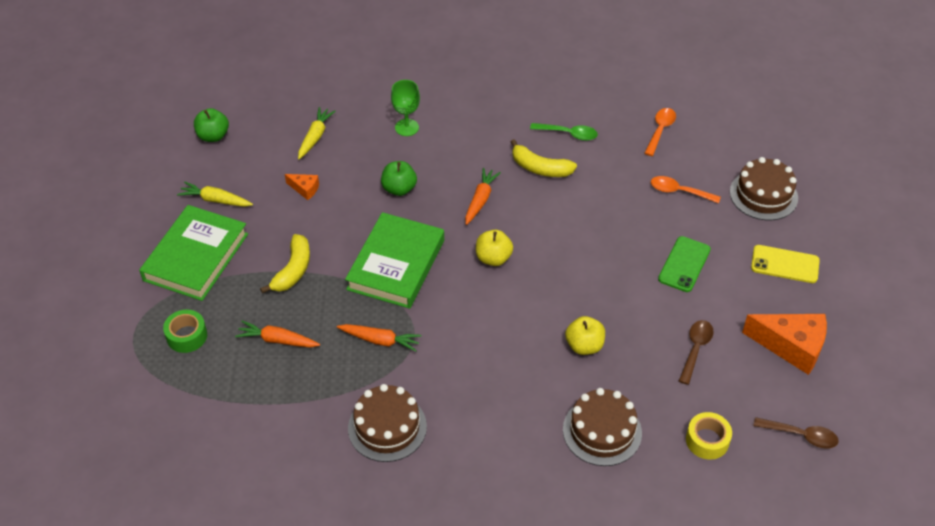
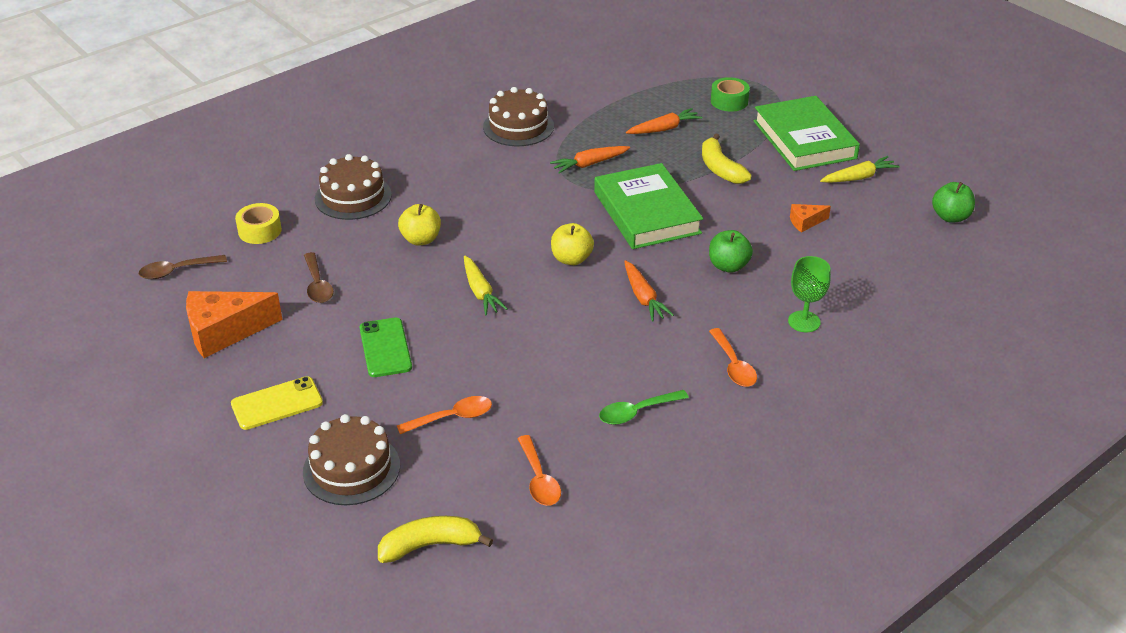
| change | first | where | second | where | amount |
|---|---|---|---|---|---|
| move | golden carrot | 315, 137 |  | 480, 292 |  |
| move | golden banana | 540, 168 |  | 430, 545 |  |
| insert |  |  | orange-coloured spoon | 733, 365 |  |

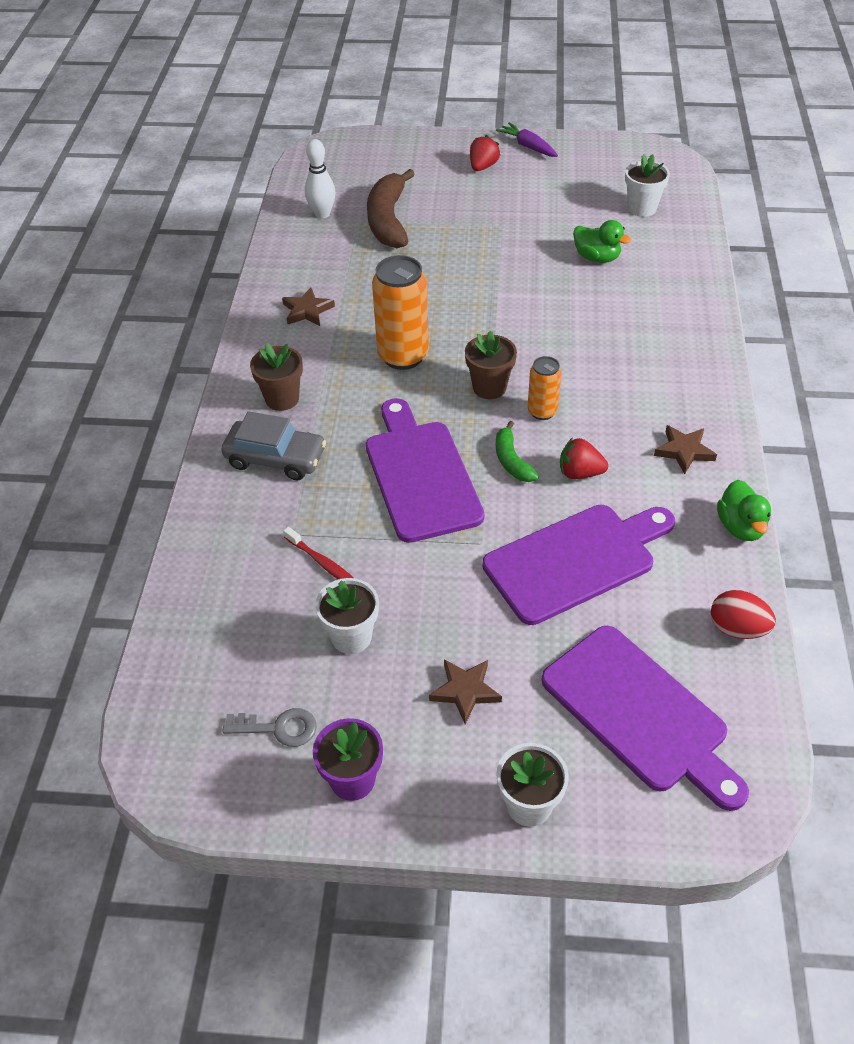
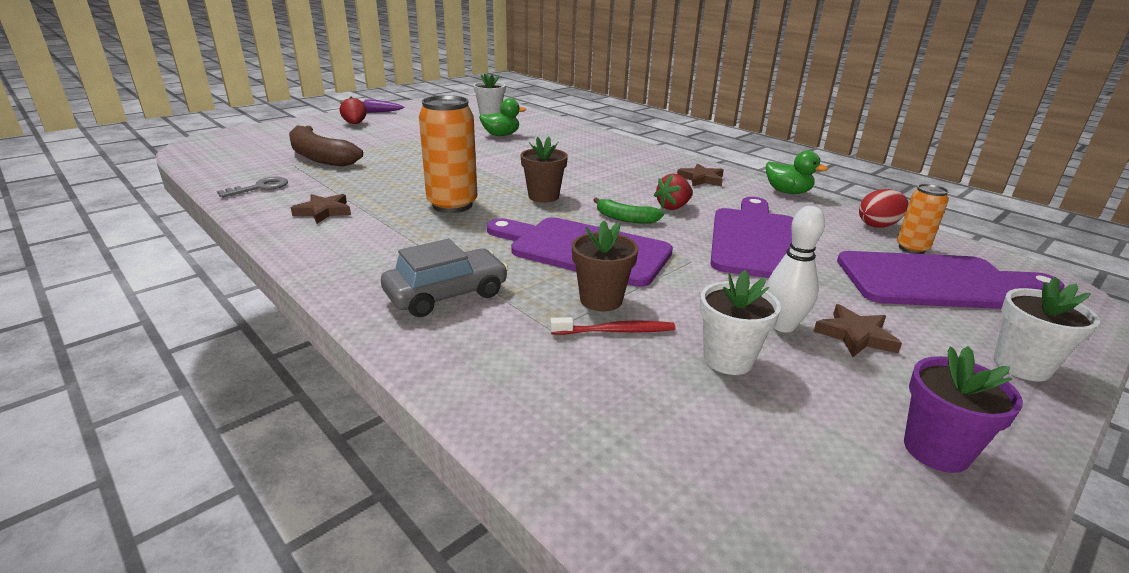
| change | first | where | second | where | amount |
|---|---|---|---|---|---|
| move | pure white tenpin | 322, 214 |  | 782, 326 |  |
| move | russet plant pot | 282, 399 |  | 601, 300 |  |
| move | orange-coloured can | 542, 411 |  | 911, 248 |  |
| move | ash-grey key | 278, 728 |  | 260, 187 |  |

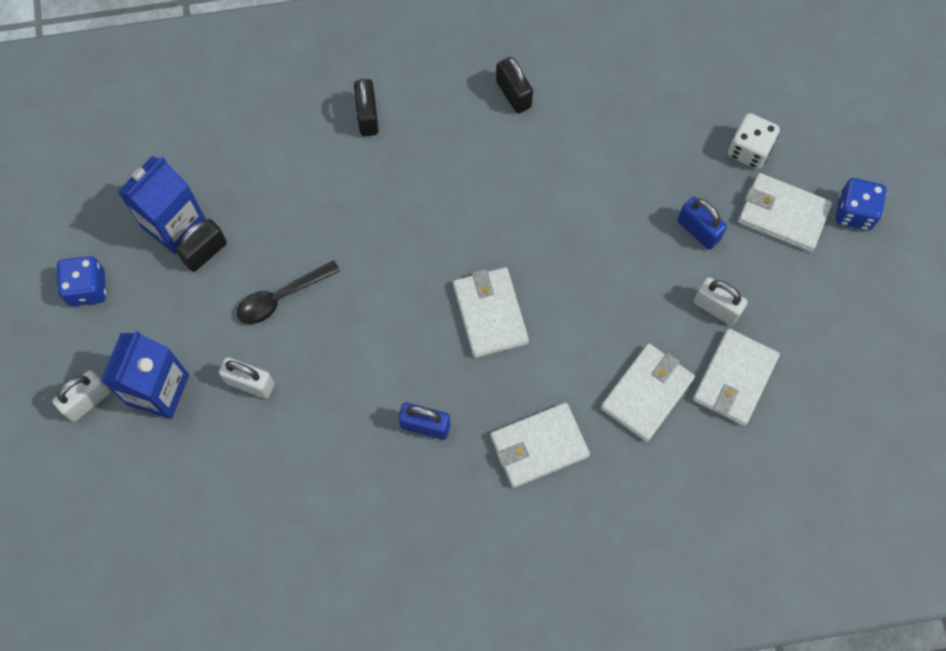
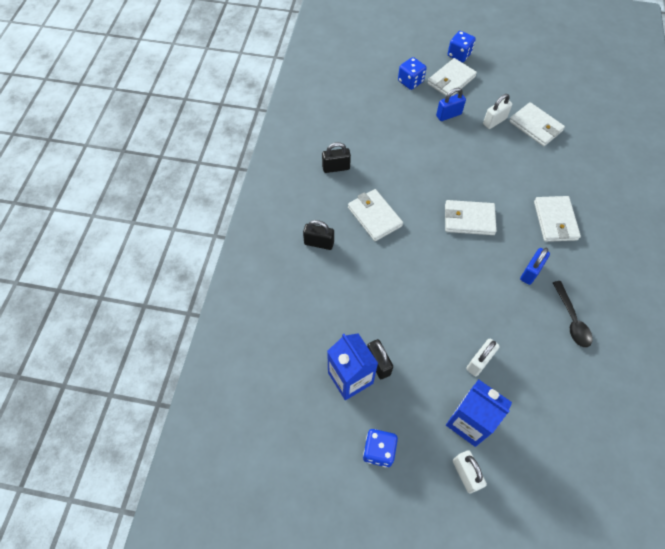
| change | first | where | second | where | amount |
|---|---|---|---|---|---|
| recolor | pure white dice | 749, 149 | royal blue dice | 410, 81 |  |
| move | jet-black spoon | 281, 297 |  | 571, 320 |  |
| move | pure white card wallet | 647, 393 |  | 374, 216 |  |

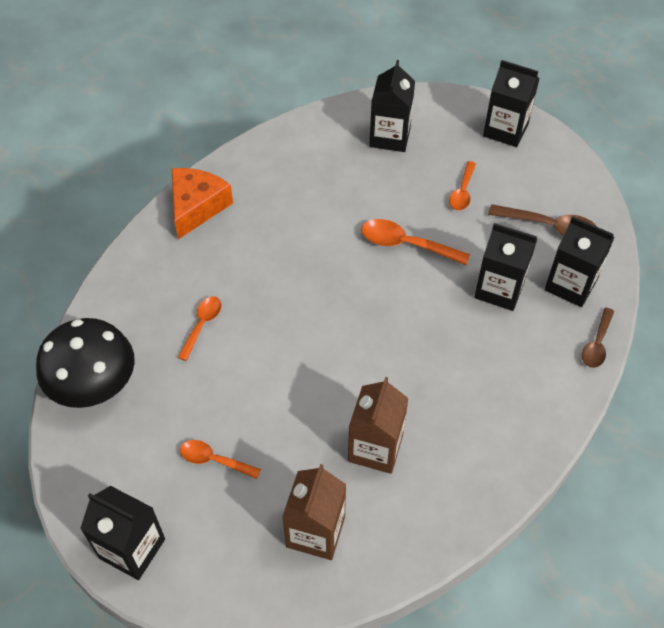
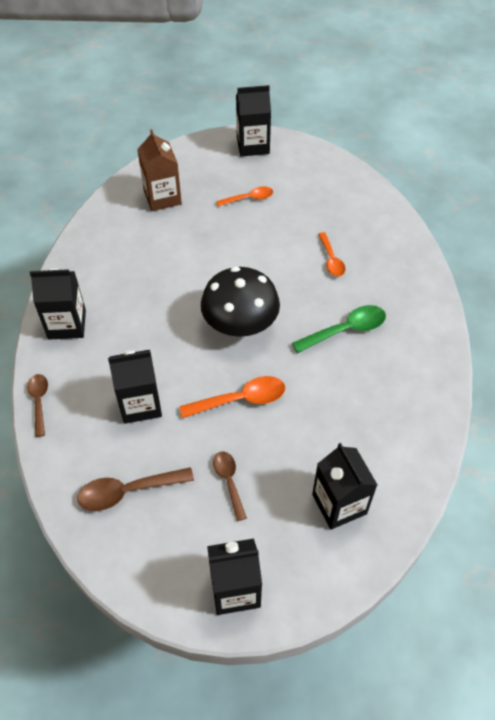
| change | first | where | second | where | amount |
|---|---|---|---|---|---|
| recolor | orange-coloured spoon | 462, 192 | russet spoon | 229, 481 |  |
| delete | orange-coloured cheese | 197, 207 |  |  |  |
| move | jet-black juice carton | 570, 285 |  | 67, 324 |  |
| move | jet-black fungus | 94, 385 |  | 240, 324 |  |
| delete | russet juice carton | 375, 448 |  |  |  |
| insert |  |  | emerald spoon | 345, 330 |  |

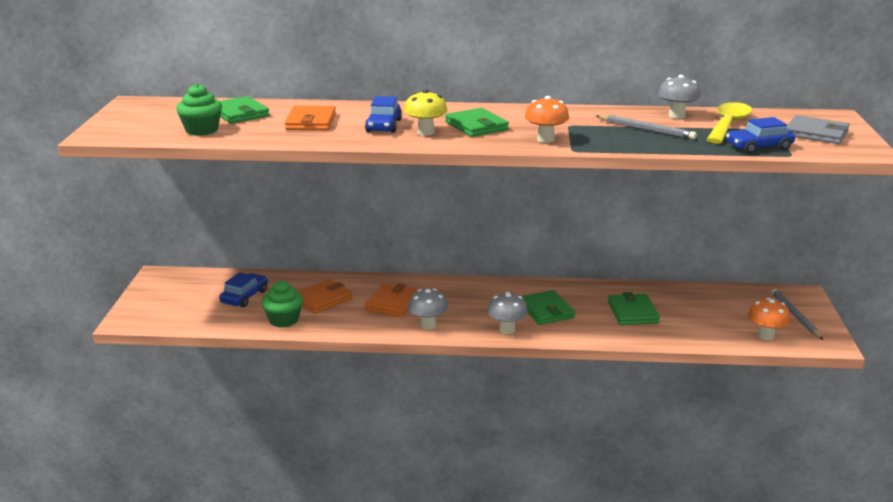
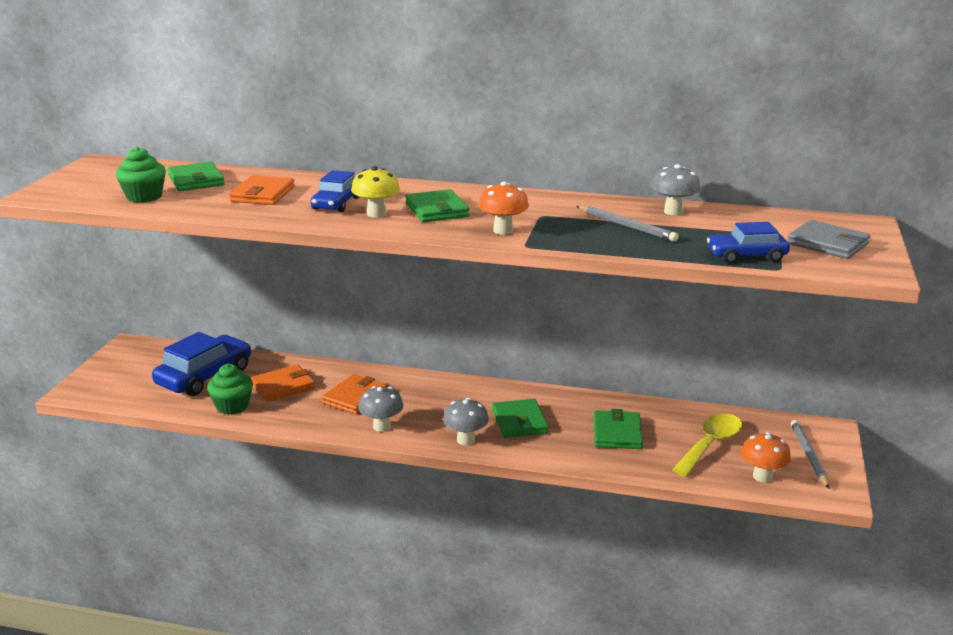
| change | first | where | second | where | amount |
|---|---|---|---|---|---|
| move | golden spoon | 728, 125 |  | 710, 445 |  |
| resize | royal blue automobile | 244, 297 |  | 204, 376 | x1.67 |

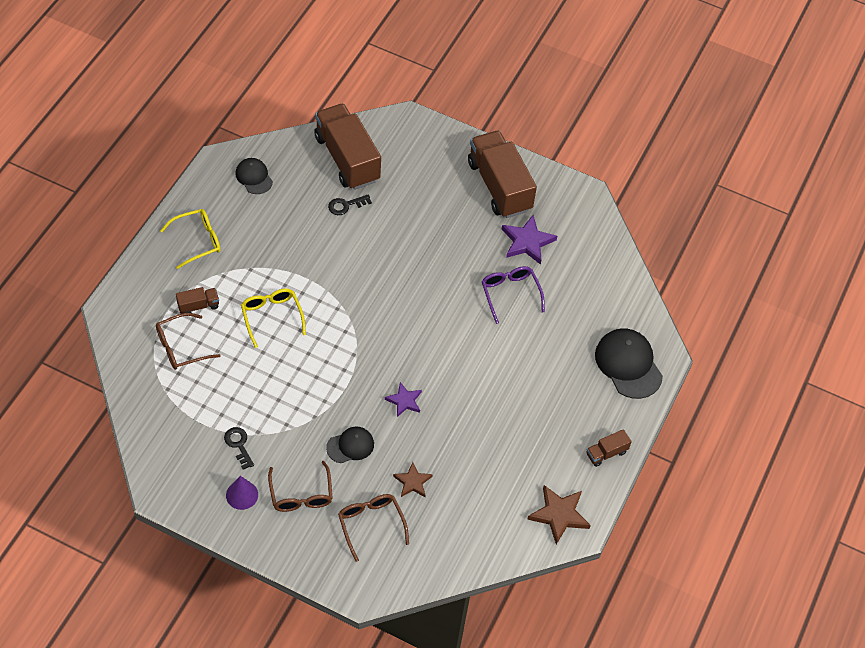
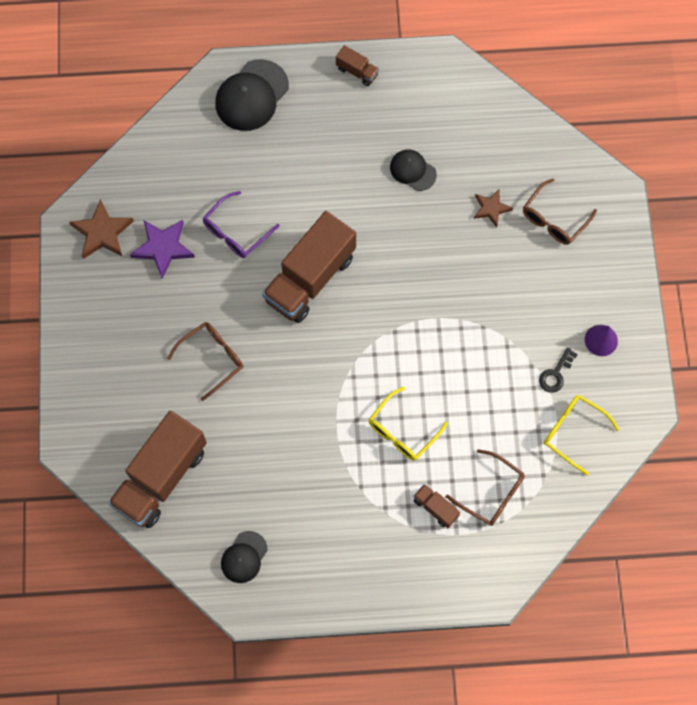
| change | first | where | second | where | amount |
|---|---|---|---|---|---|
| move | russet toy truck | 499, 186 |  | 310, 278 |  |
| delete | jet-black key | 345, 205 |  |  |  |
| move | golden spectacles | 197, 241 |  | 573, 432 |  |
| delete | violet five-pointed star | 404, 401 |  |  |  |
| move | jet-black peaked cap | 350, 446 |  | 412, 170 |  |
| move | russet spectacles | 301, 494 |  | 212, 358 |  |
| move | russet five-pointed star | 559, 515 |  | 102, 232 |  |

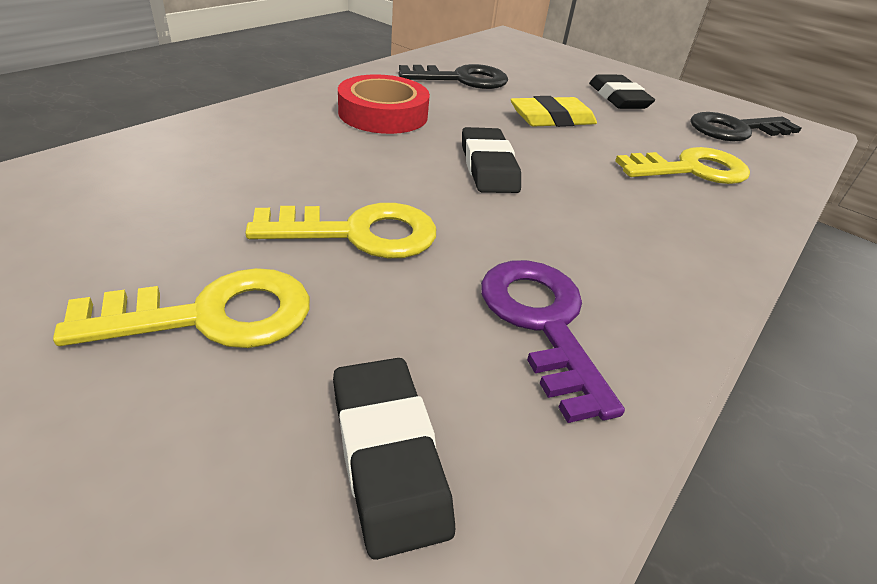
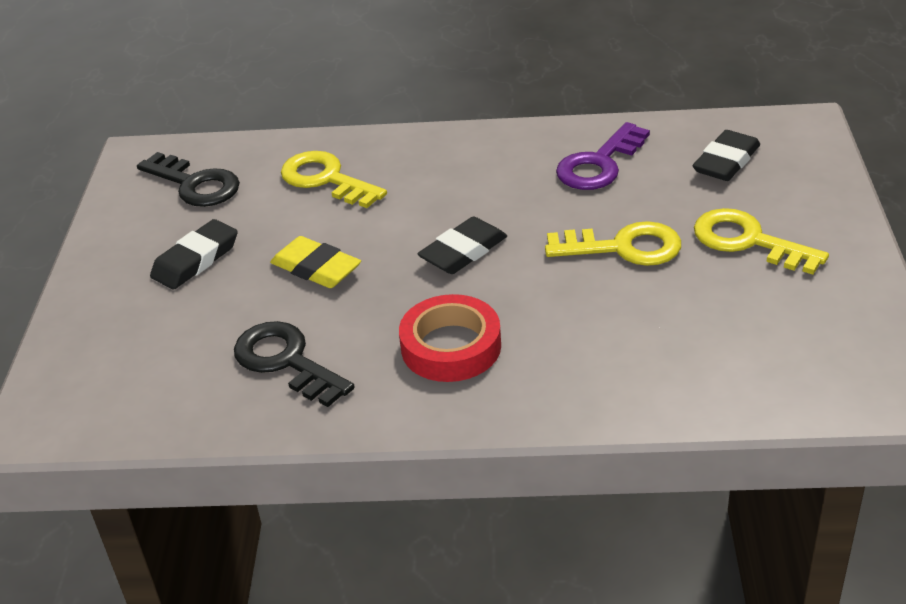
| change | first | where | second | where | amount |
|---|---|---|---|---|---|
| rotate | golden key | 359, 233 |  | 624, 247 | 135 degrees clockwise |

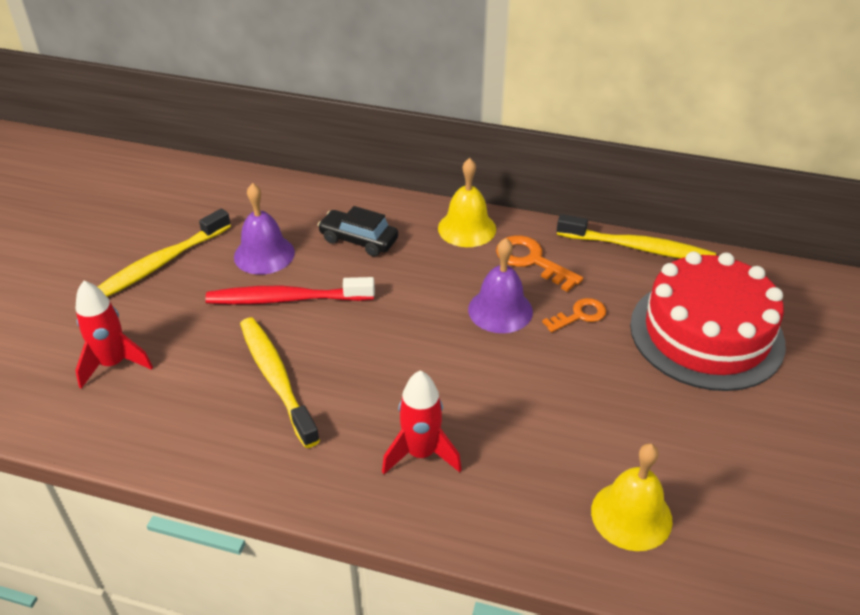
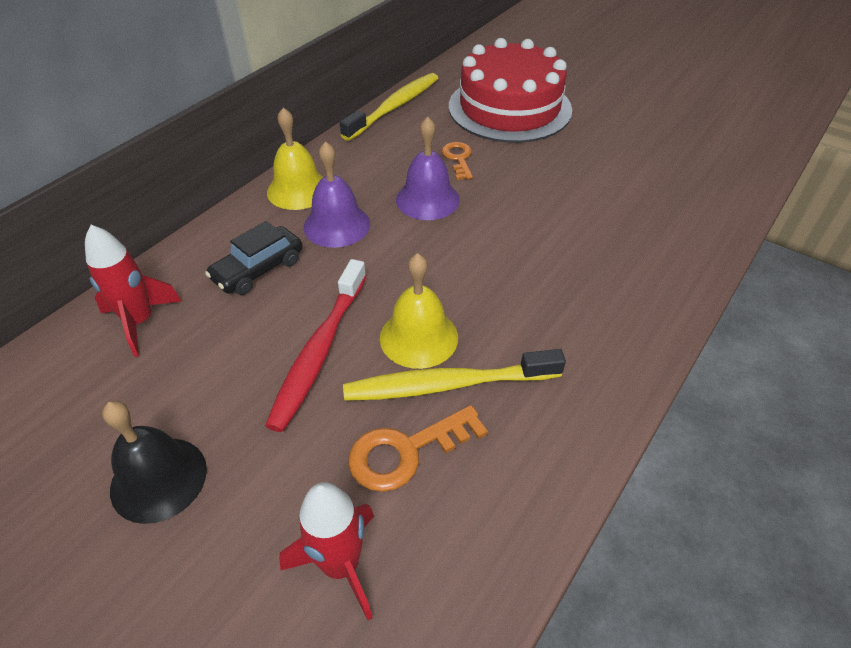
| change | first | where | second | where | amount |
|---|---|---|---|---|---|
| move | violet school bell | 264, 254 |  | 337, 225 |  |
| replace | golden toothbrush | 160, 264 | jet-black school bell | 158, 479 |  |
| move | orange-coloured key | 531, 260 |  | 406, 451 |  |
| move | crimson rocket | 421, 454 |  | 140, 322 |  |
| move | golden school bell | 631, 515 |  | 419, 337 |  |

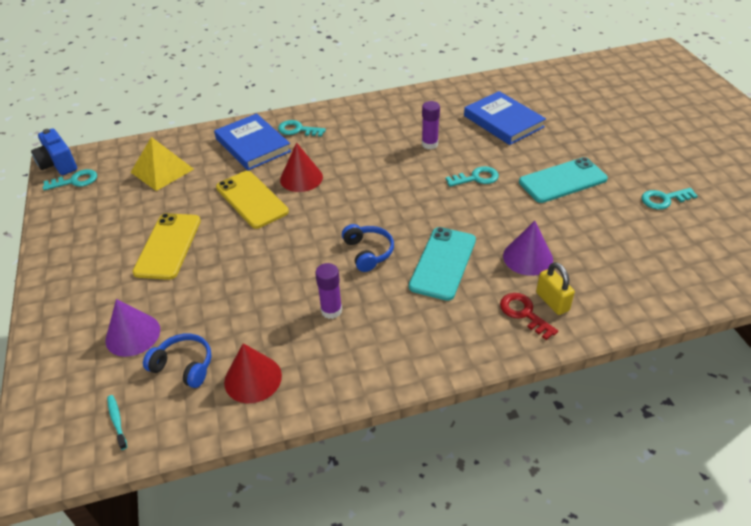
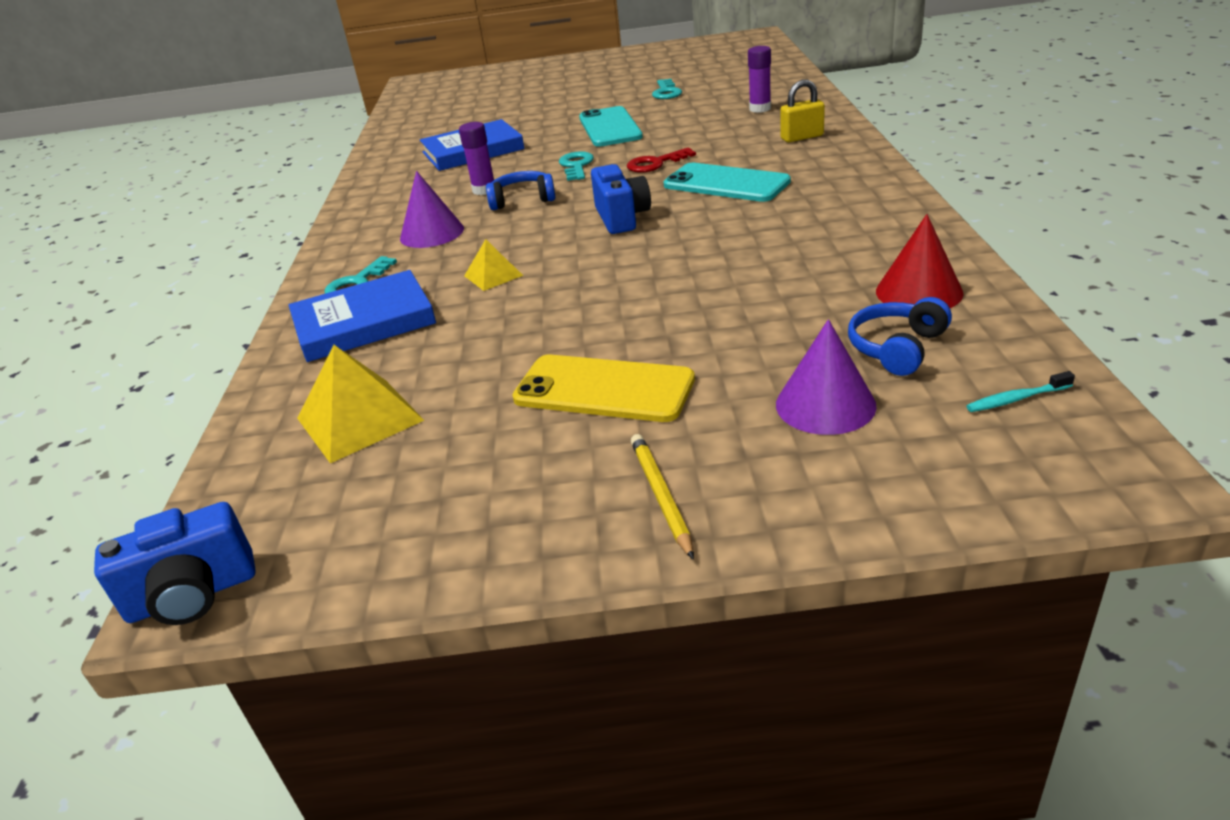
| change | first | where | second | where | amount |
|---|---|---|---|---|---|
| replace | crimson cone | 301, 178 | golden solid pyramid | 493, 275 |  |
| delete | teal key | 75, 181 |  |  |  |
| delete | golden phone | 251, 199 |  |  |  |
| move | violet cone | 528, 257 |  | 432, 233 |  |
| move | royal blue headset | 368, 252 |  | 522, 200 |  |
| move | violet glue stick | 331, 310 |  | 760, 109 |  |
| move | crimson key | 524, 313 |  | 655, 163 |  |
| insert |  |  | royal blue photo camera | 621, 218 |  |
| insert |  |  | golden wooden pencil | 660, 496 |  |

